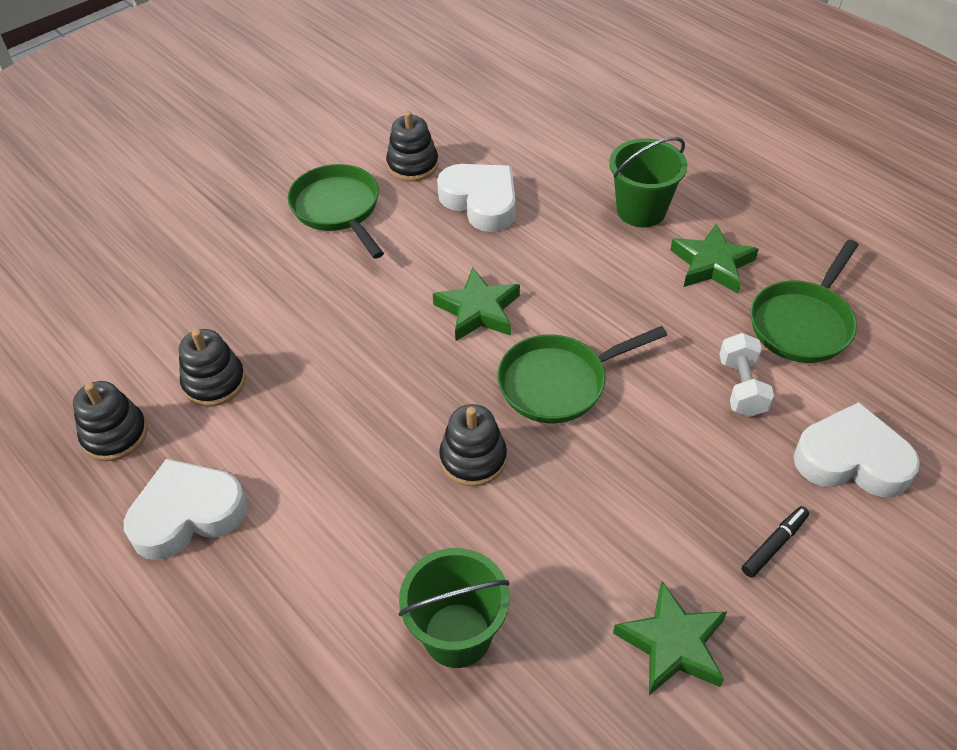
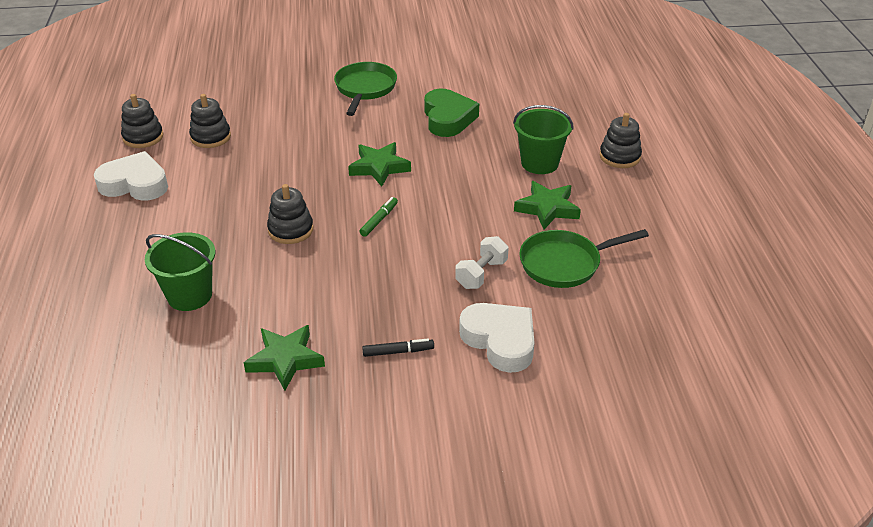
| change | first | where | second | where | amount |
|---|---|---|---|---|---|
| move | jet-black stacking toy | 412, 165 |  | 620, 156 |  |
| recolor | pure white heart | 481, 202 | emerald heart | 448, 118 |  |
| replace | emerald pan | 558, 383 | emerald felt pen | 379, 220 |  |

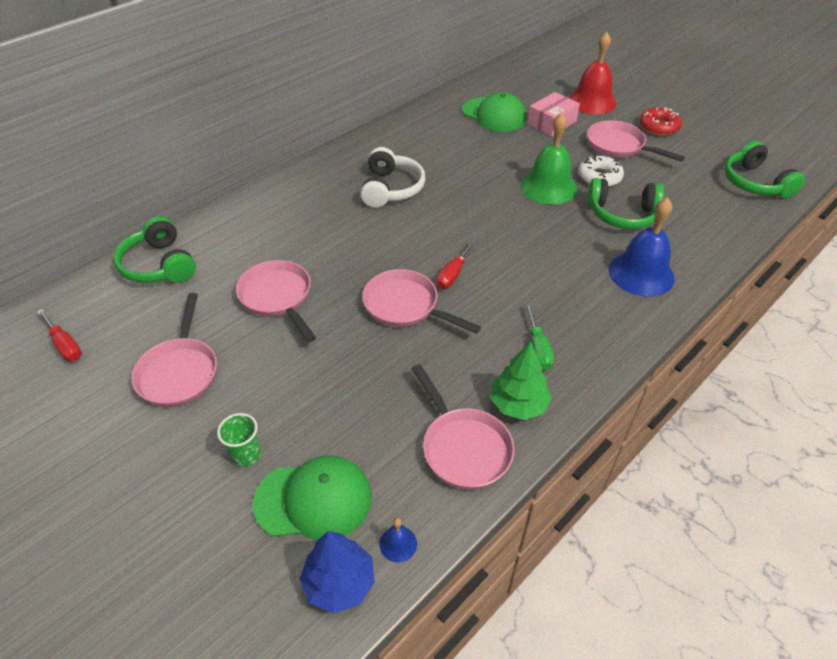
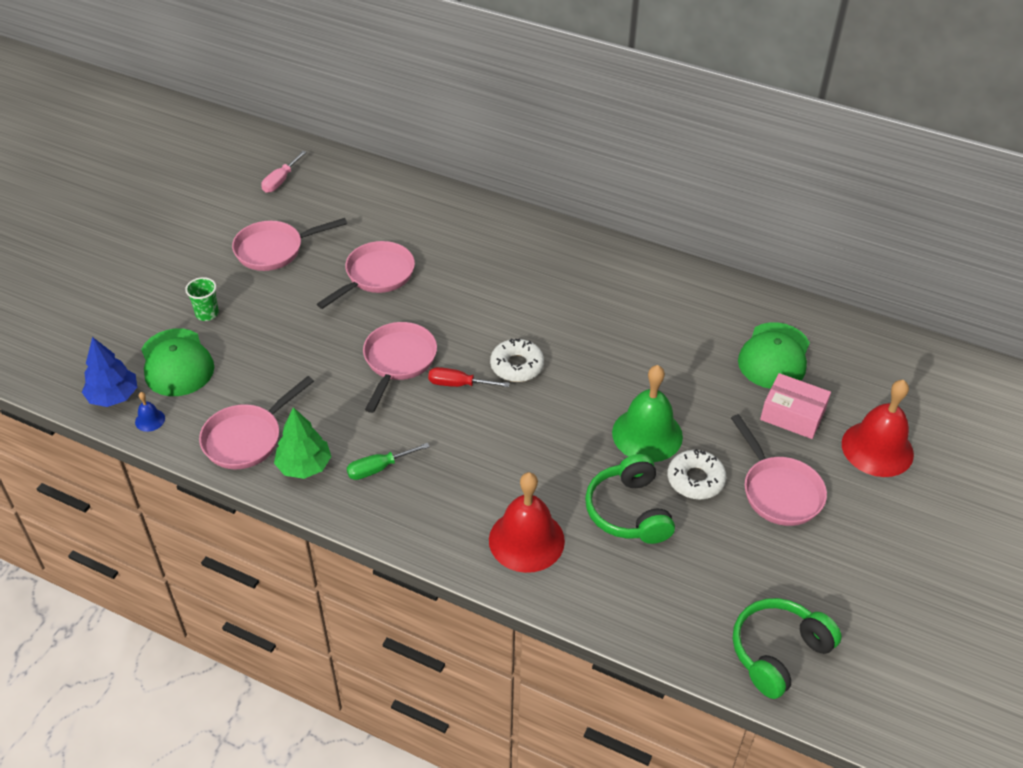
| change | first | where | second | where | amount |
|---|---|---|---|---|---|
| delete | crimson donut | 659, 127 |  |  |  |
| rotate | rose-pink pan | 618, 146 |  | 779, 491 | 135 degrees clockwise |
| delete | pure white headset | 391, 189 |  |  |  |
| recolor | royal blue school bell | 641, 273 | crimson school bell | 526, 540 |  |
| delete | emerald headset | 159, 265 |  |  |  |
| recolor | crimson flat screwdriver | 65, 345 | rose-pink flat screwdriver | 280, 181 |  |
| insert |  |  | pure white donut | 517, 366 |  |

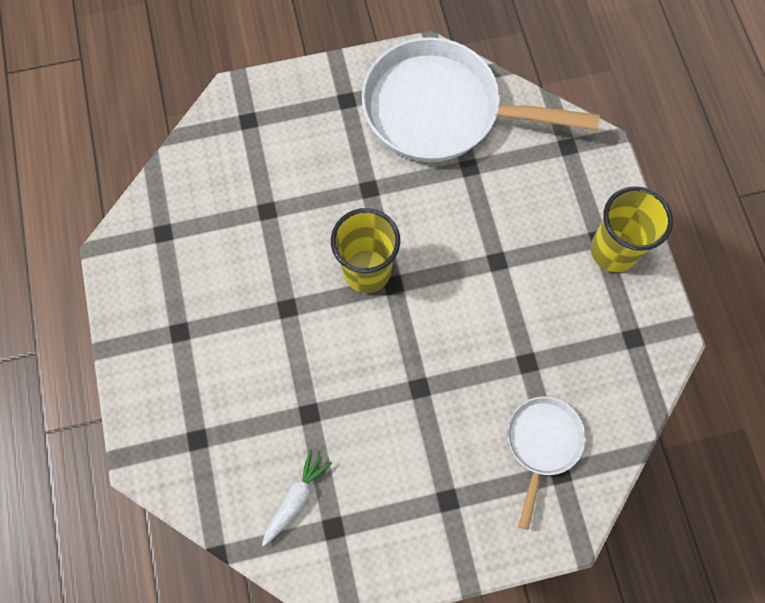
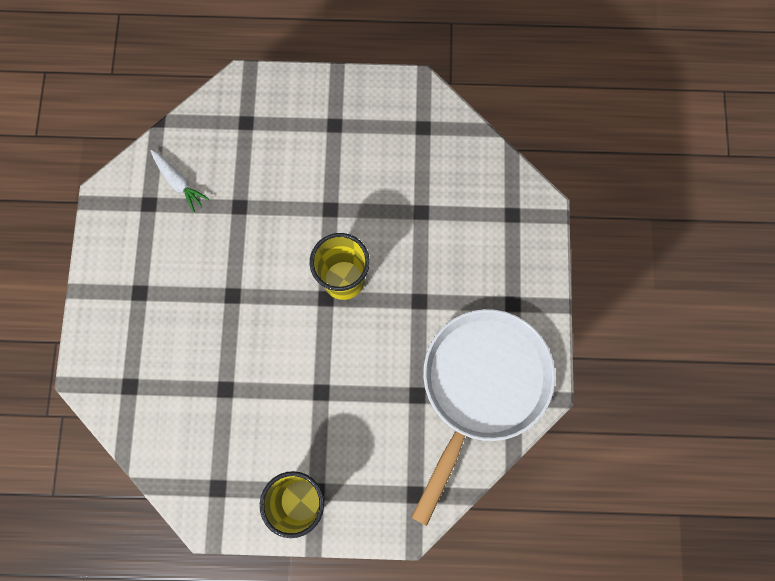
| change | first | where | second | where | amount |
|---|---|---|---|---|---|
| delete | pure white pan | 542, 443 |  |  |  |

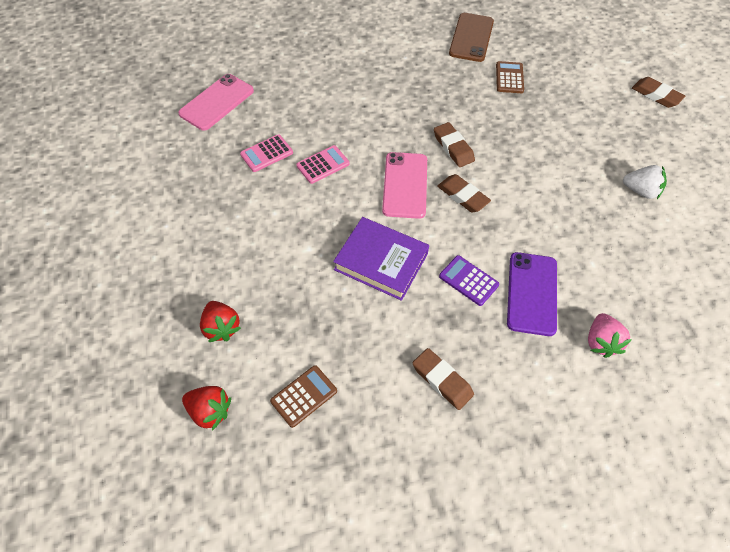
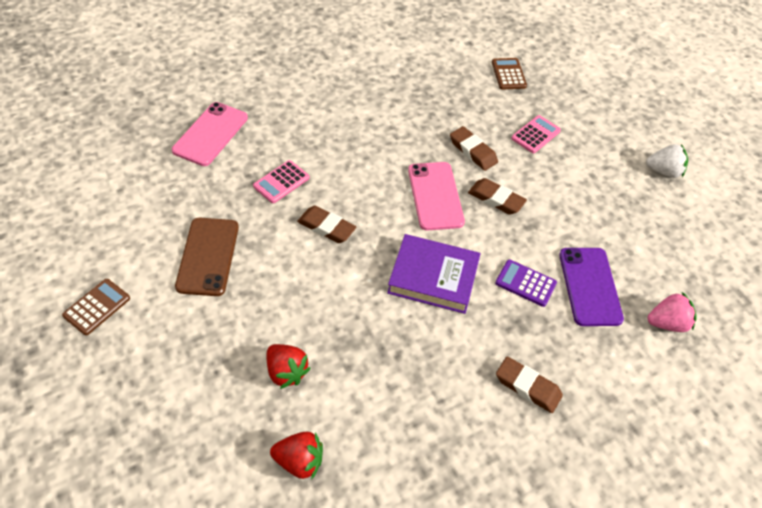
| change | first | where | second | where | amount |
|---|---|---|---|---|---|
| move | russet phone | 471, 37 |  | 208, 256 |  |
| move | russet pencil eraser | 656, 95 |  | 326, 227 |  |
| move | rose-pink calculator | 323, 165 |  | 535, 135 |  |
| rotate | rose-pink berry | 601, 342 |  | 667, 323 | 90 degrees counterclockwise |
| move | russet calculator | 304, 396 |  | 97, 307 |  |

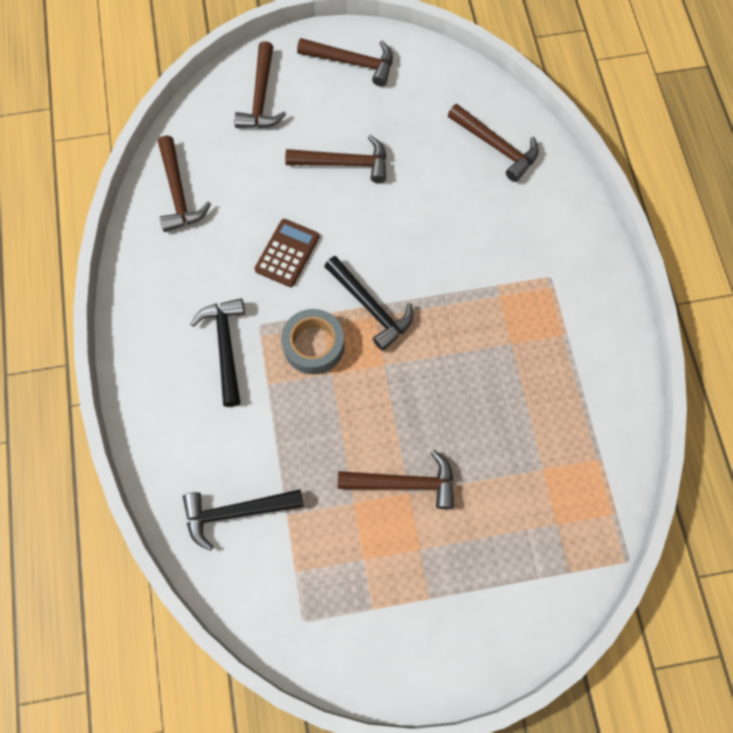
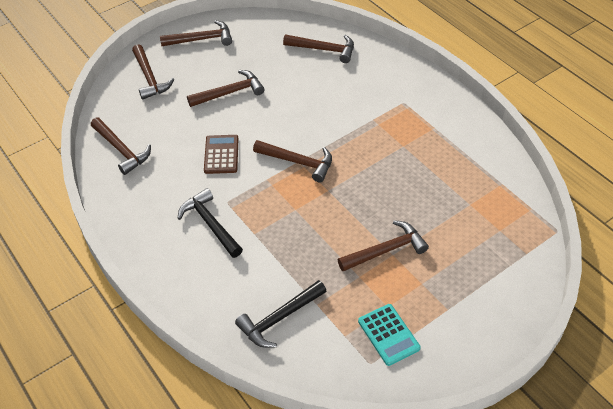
| change | first | where | second | where | amount |
|---|---|---|---|---|---|
| recolor | jet-black claw hammer | 371, 307 | russet claw hammer | 298, 162 |  |
| delete | ash-grey tape | 313, 345 |  |  |  |
| insert |  |  | teal calculator | 388, 335 |  |

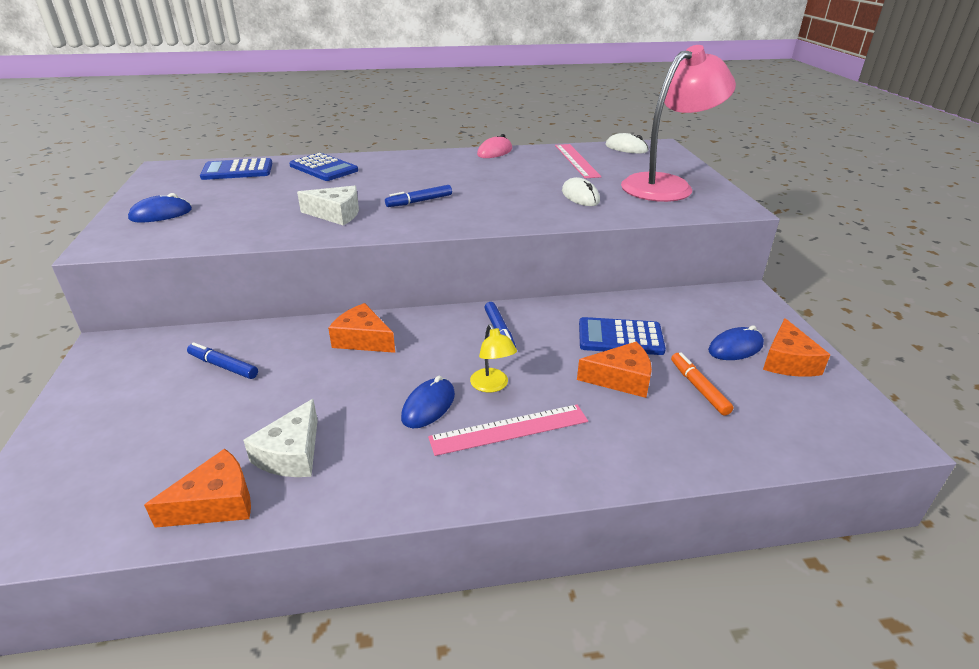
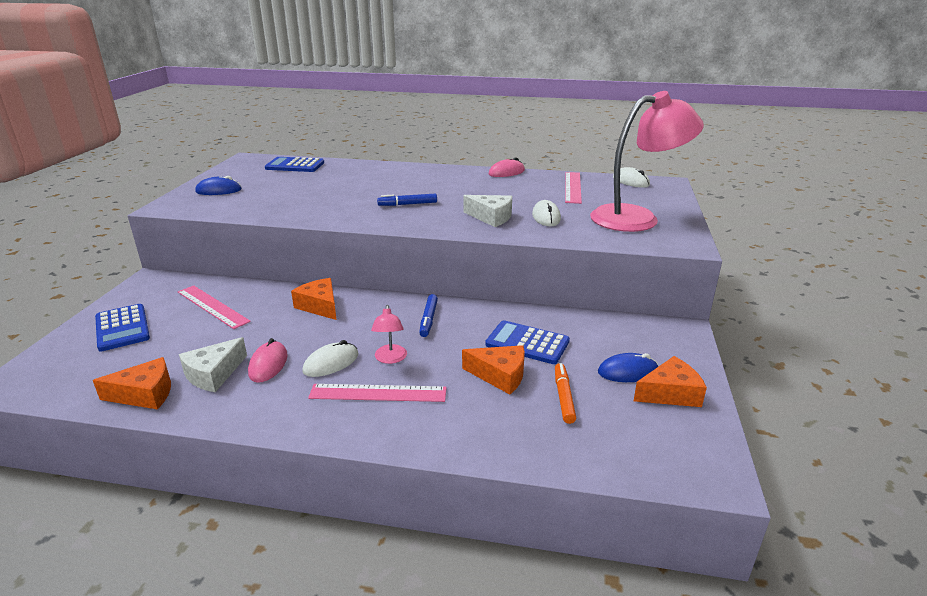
| change | first | where | second | where | amount |
|---|---|---|---|---|---|
| move | royal blue calculator | 323, 168 |  | 122, 328 |  |
| move | pure white cheese | 336, 214 |  | 491, 217 |  |
| rotate | orange-coloured cheese | 788, 361 |  | 670, 393 | 135 degrees counterclockwise |
| recolor | golden lamp | 492, 386 | rose-pink lamp | 390, 359 |  |
| replace | royal blue felt pen | 223, 366 | rose-pink measuring stick | 212, 306 |  |
| recolor | royal blue PC mouse | 428, 406 | pure white PC mouse | 331, 363 |  |
| insert |  |  | rose-pink PC mouse | 268, 364 |  |

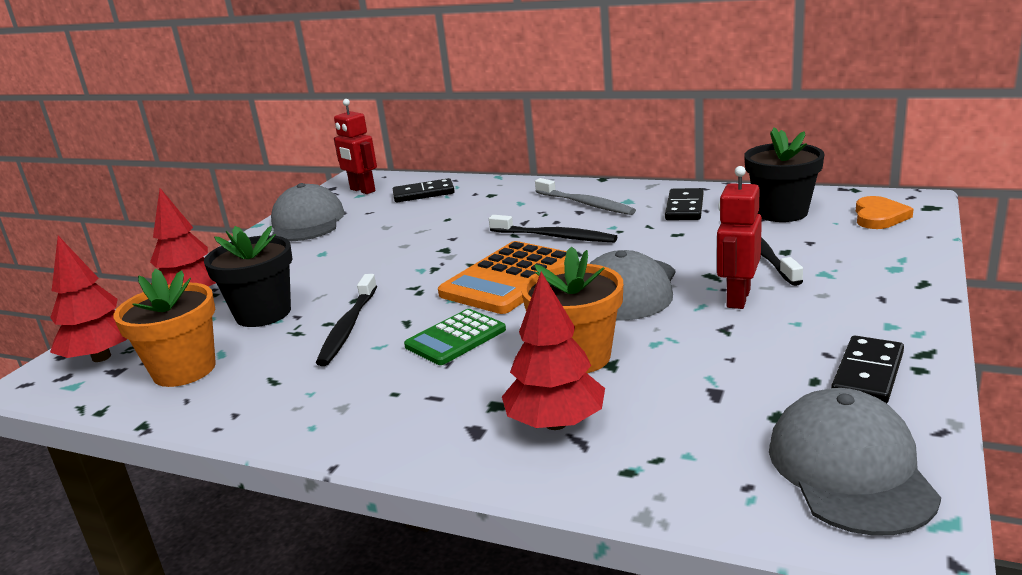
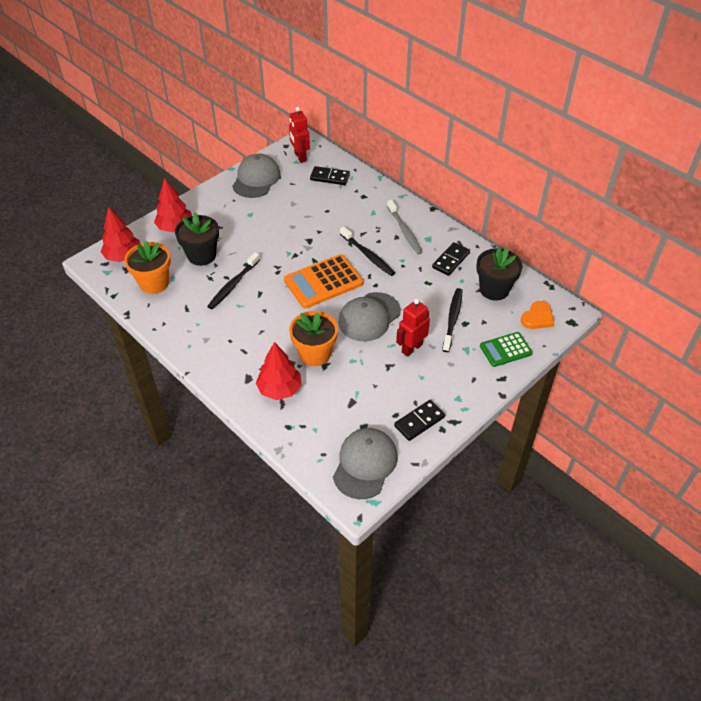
| change | first | where | second | where | amount |
|---|---|---|---|---|---|
| move | emerald calculator | 455, 338 |  | 505, 350 |  |

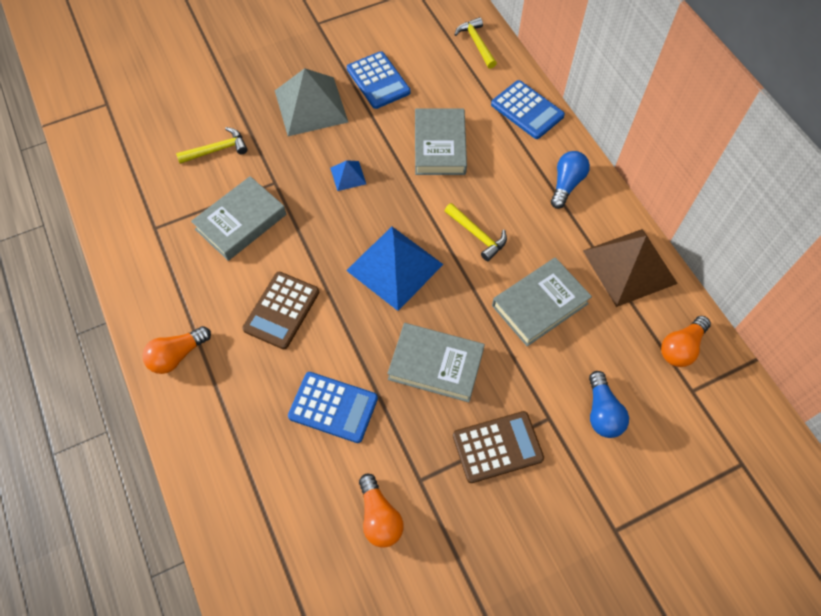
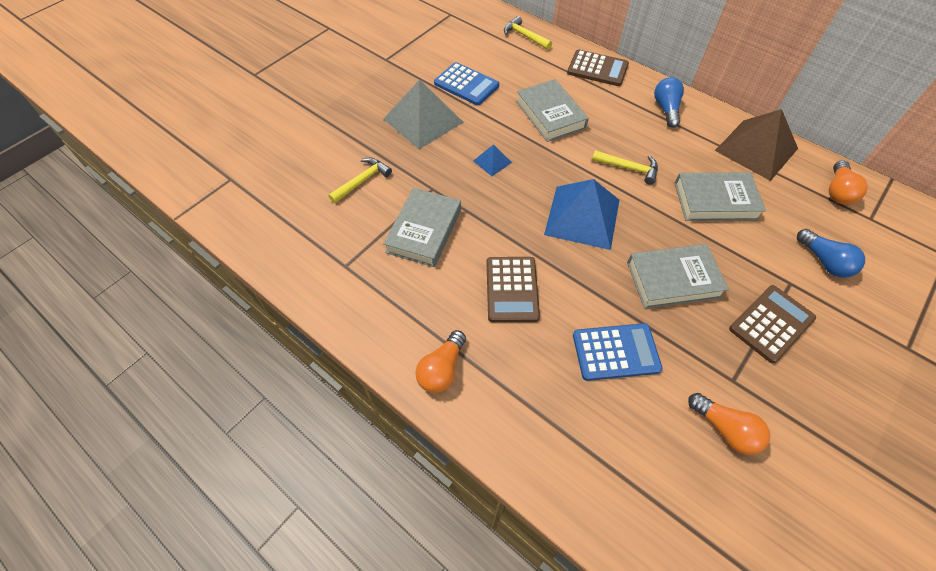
| change | first | where | second | where | amount |
|---|---|---|---|---|---|
| recolor | royal blue calculator | 527, 110 | russet calculator | 597, 69 |  |
| rotate | ash-grey book | 540, 304 |  | 715, 201 | 60 degrees clockwise |

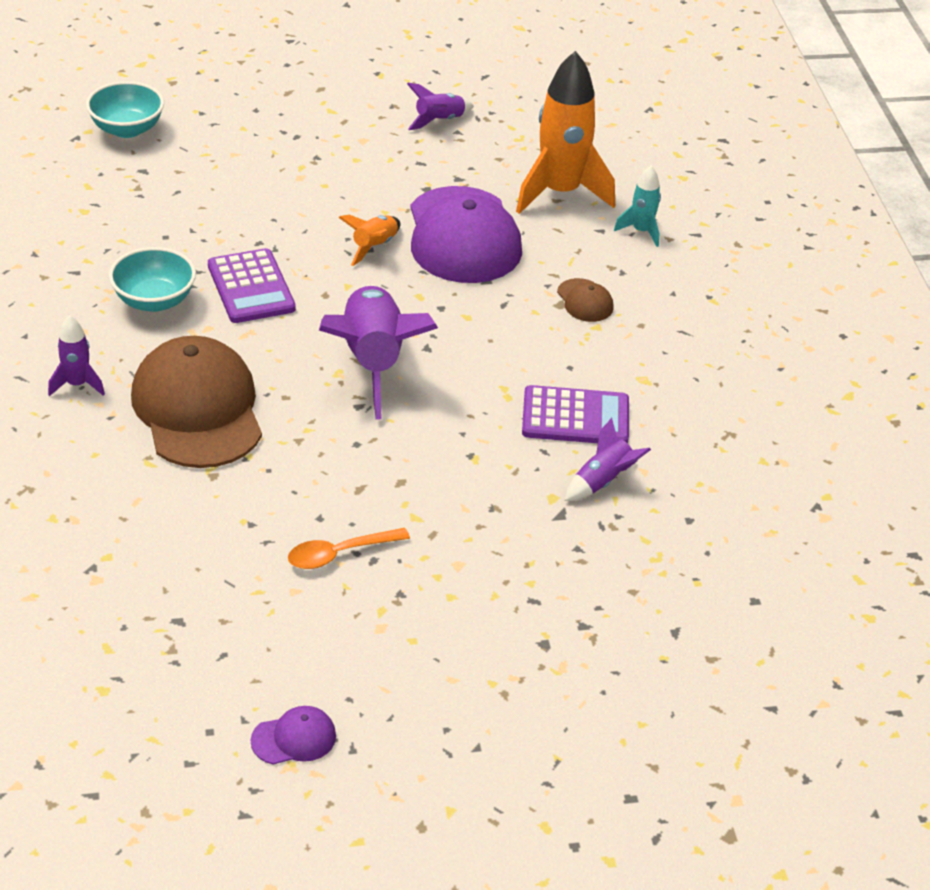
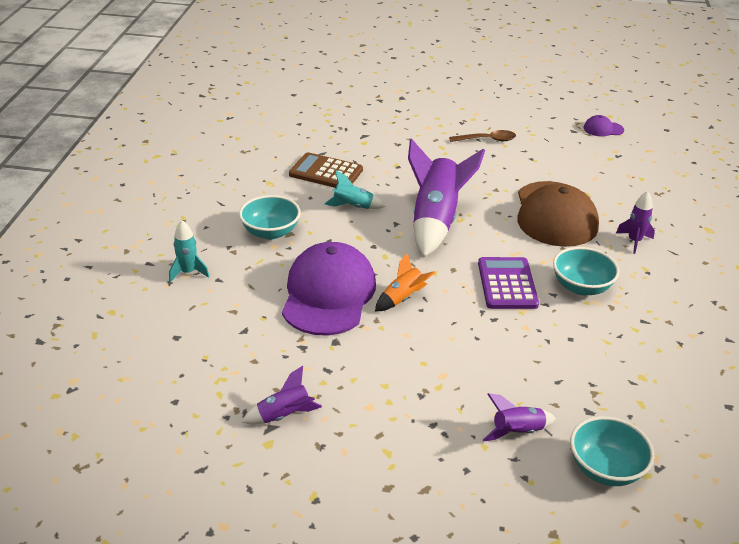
| change | first | where | second | where | amount |
|---|---|---|---|---|---|
| delete | orange-coloured rocket | 560, 193 |  |  |  |
| replace | russet peaked cap | 585, 301 | teal deep dish | 270, 232 |  |
| recolor | violet calculator | 575, 417 | russet calculator | 326, 172 |  |
| move | violet rocket | 602, 481 |  | 517, 432 |  |
| recolor | orange-coloured spoon | 339, 554 | russet spoon | 487, 140 |  |
| move | violet peaked cap | 294, 738 |  | 603, 129 |  |
| insert |  |  | teal rocket | 353, 207 |  |

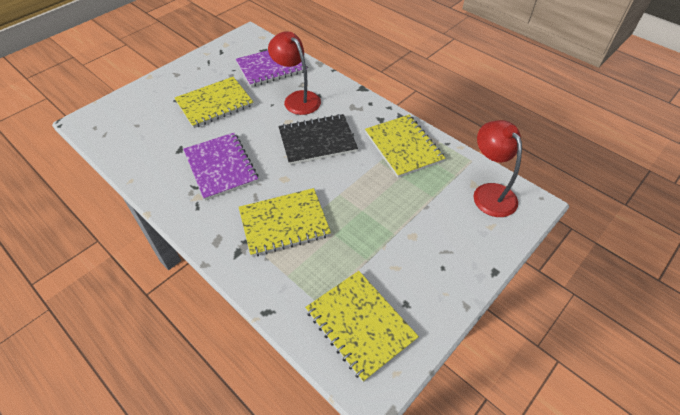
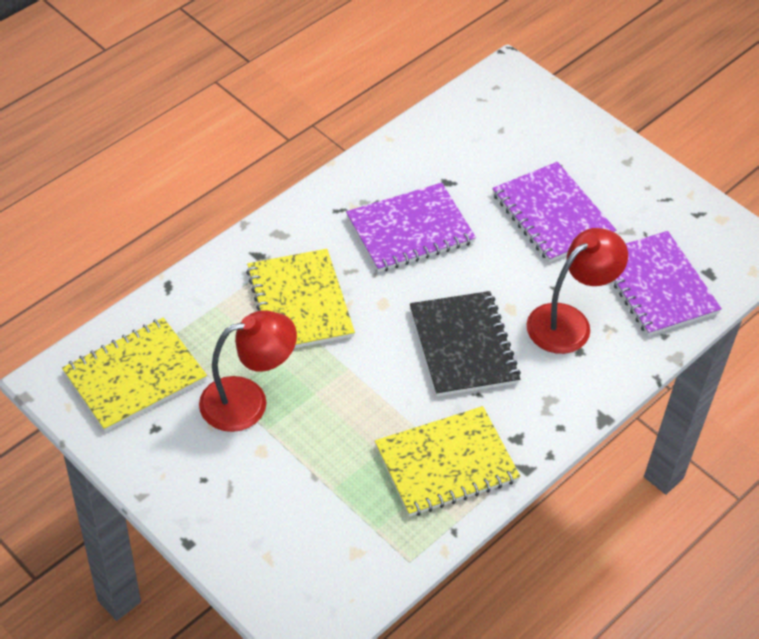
| change | first | where | second | where | amount |
|---|---|---|---|---|---|
| recolor | golden notepad | 214, 104 | violet notepad | 552, 214 |  |
| move | crimson lamp | 490, 193 |  | 248, 401 |  |

